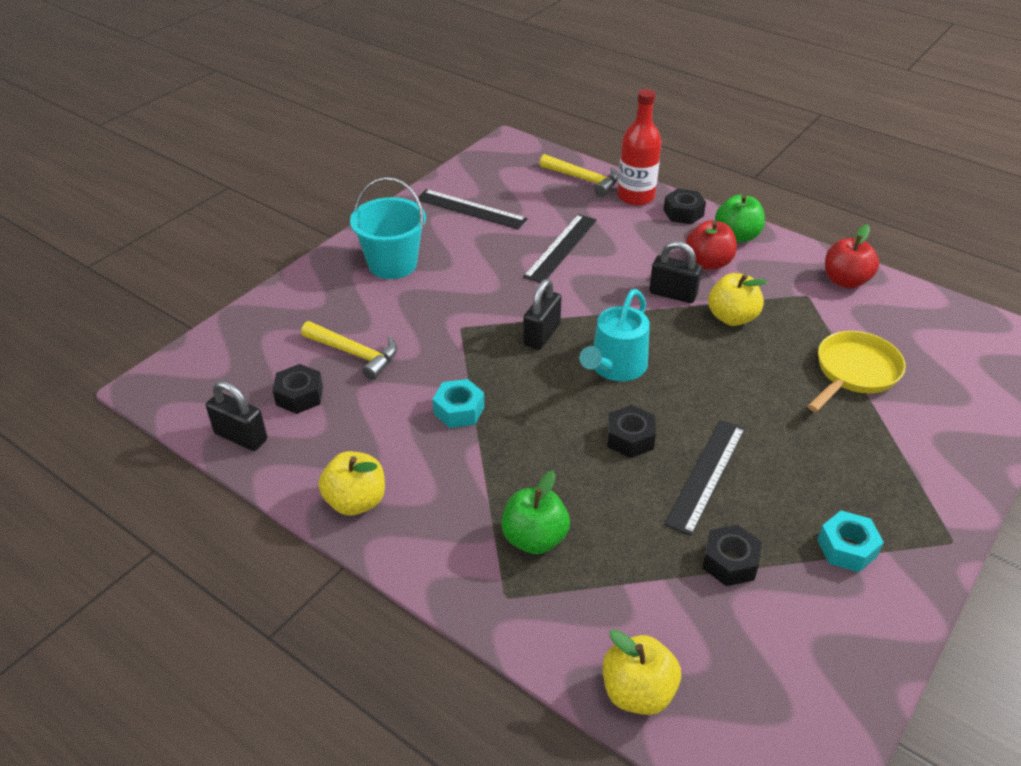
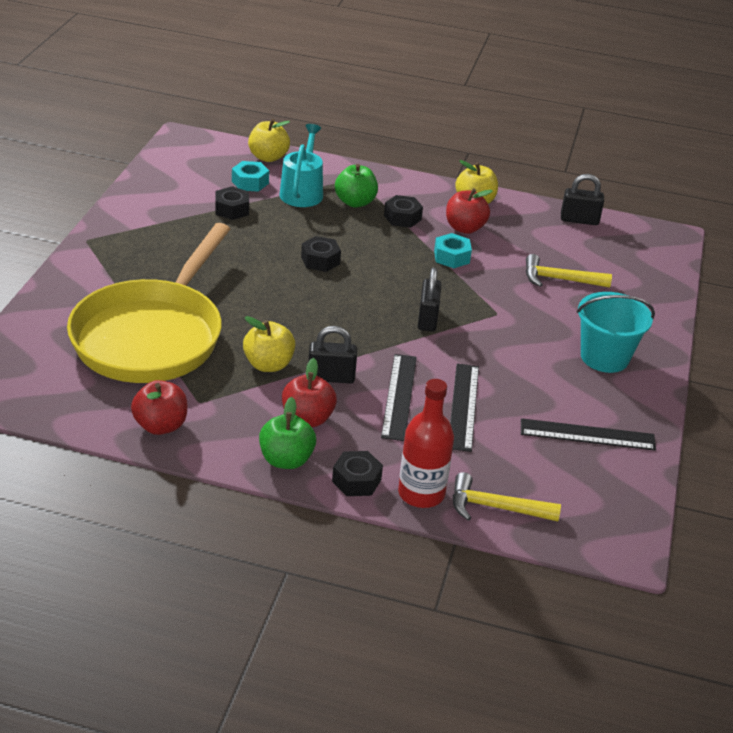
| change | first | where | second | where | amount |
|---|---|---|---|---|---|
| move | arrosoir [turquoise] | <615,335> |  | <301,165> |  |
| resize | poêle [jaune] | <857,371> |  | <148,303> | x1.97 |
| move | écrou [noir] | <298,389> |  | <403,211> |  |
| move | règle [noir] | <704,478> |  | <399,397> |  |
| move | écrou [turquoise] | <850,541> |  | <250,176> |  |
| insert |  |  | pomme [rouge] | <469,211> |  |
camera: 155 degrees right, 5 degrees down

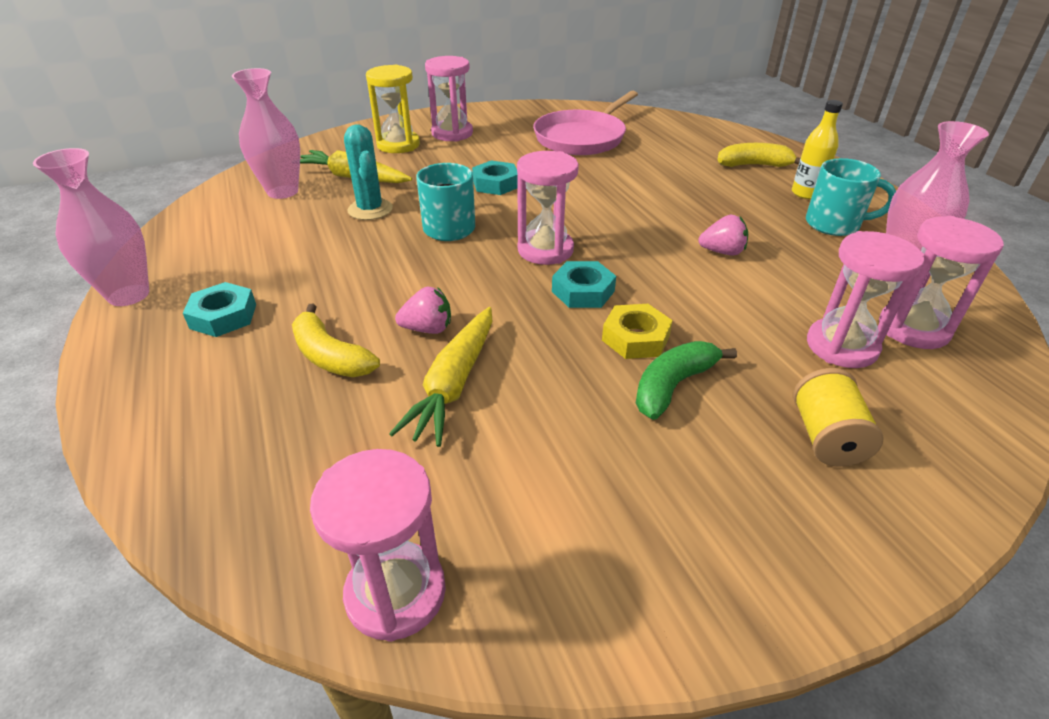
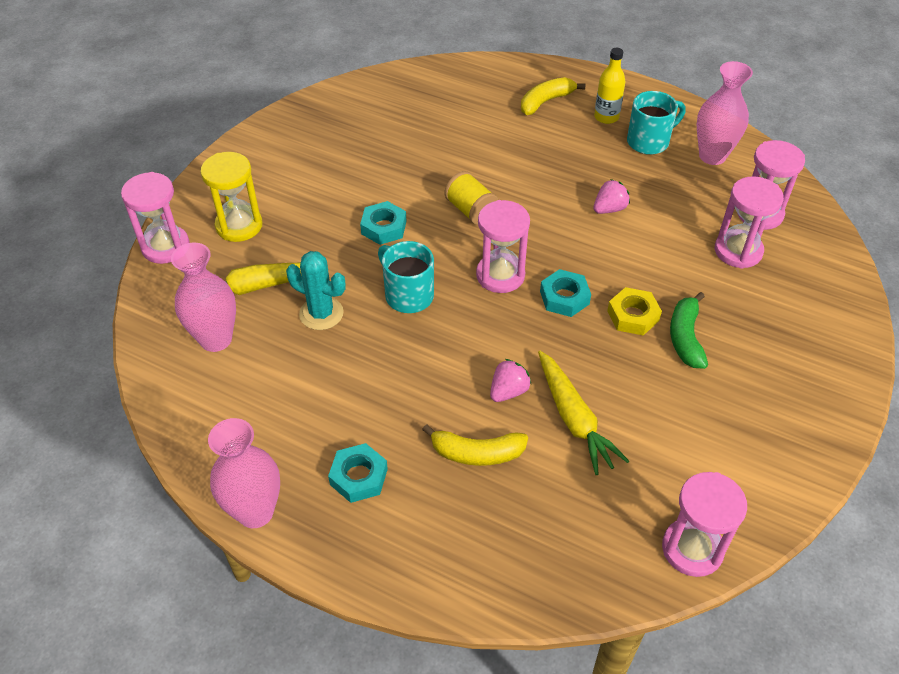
| change | first | where | second | where | amount |
|---|---|---|---|---|---|
| move | sablier [rose] | <449,99> |  | <155,218> |  |
| delete | poêle [rose] | <585,123> |  |  |  |
| move | bobine [jaune] | <838,417> |  | <471,198> |  |
camera: 40 degrees left, 10 degrees up

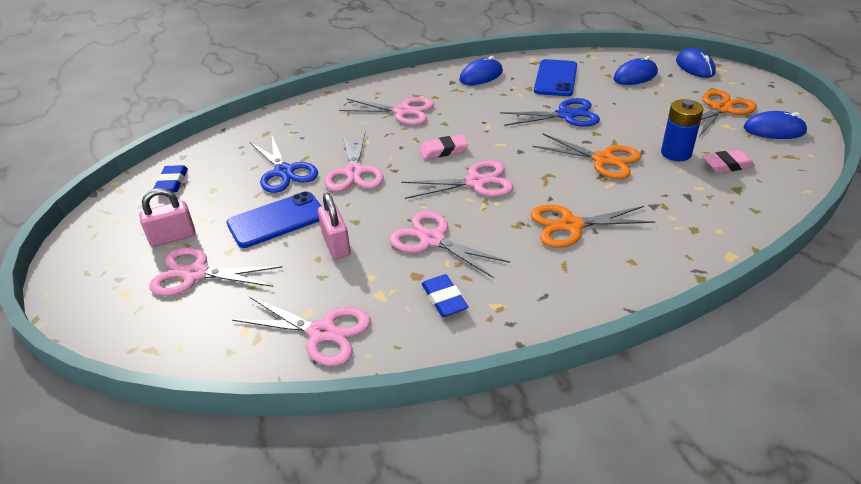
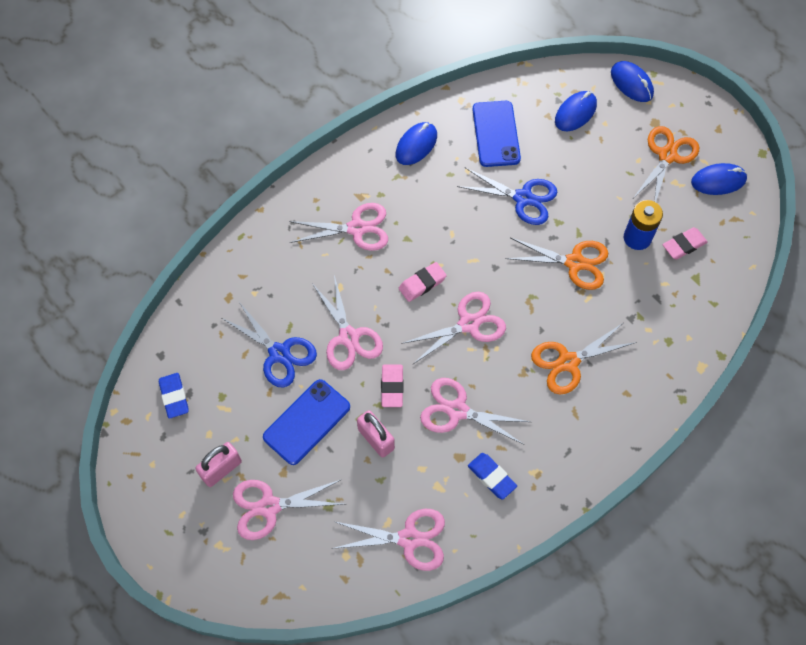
| change | first | where | second | where | amount |
|---|---|---|---|---|---|
| rotate | ciseaux [bleu] | <550,112> |  | <507,196> | 45 degrees clockwise |
| insert |  |  | gomme [rose] | <392,385> |  |
camera: 20 degrees left, 25 degrees up

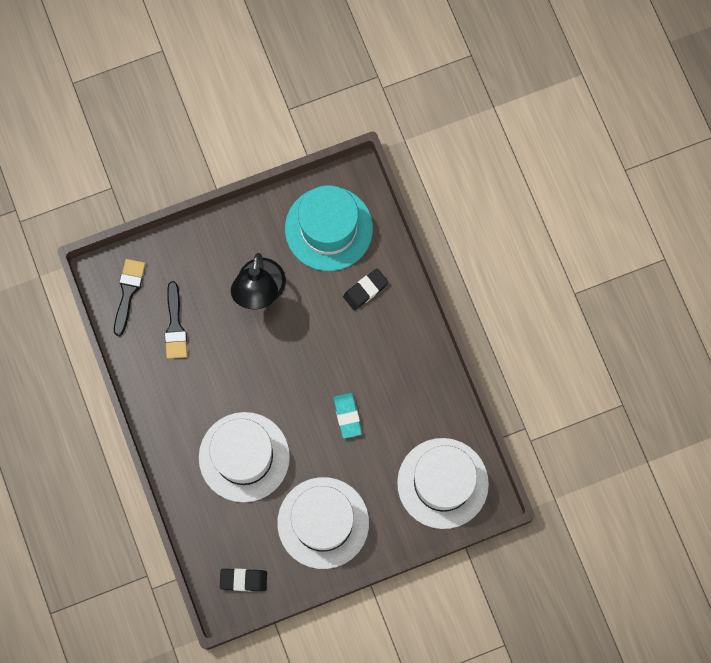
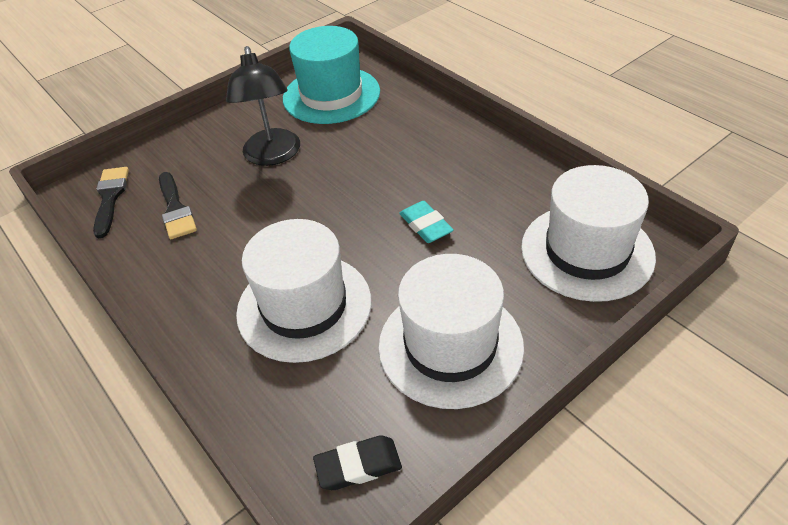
| change | first | where | second | where | amount |
|---|---|---|---|---|---|
| delete | gomme [noir] | <366,289> |  |  |  |
camera: 15 degrees left, 30 degrees down

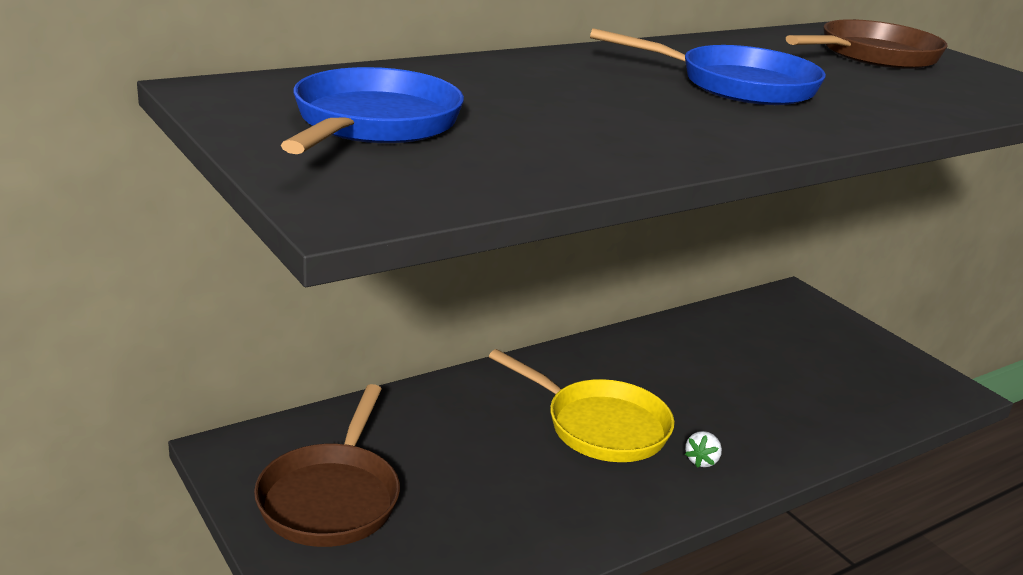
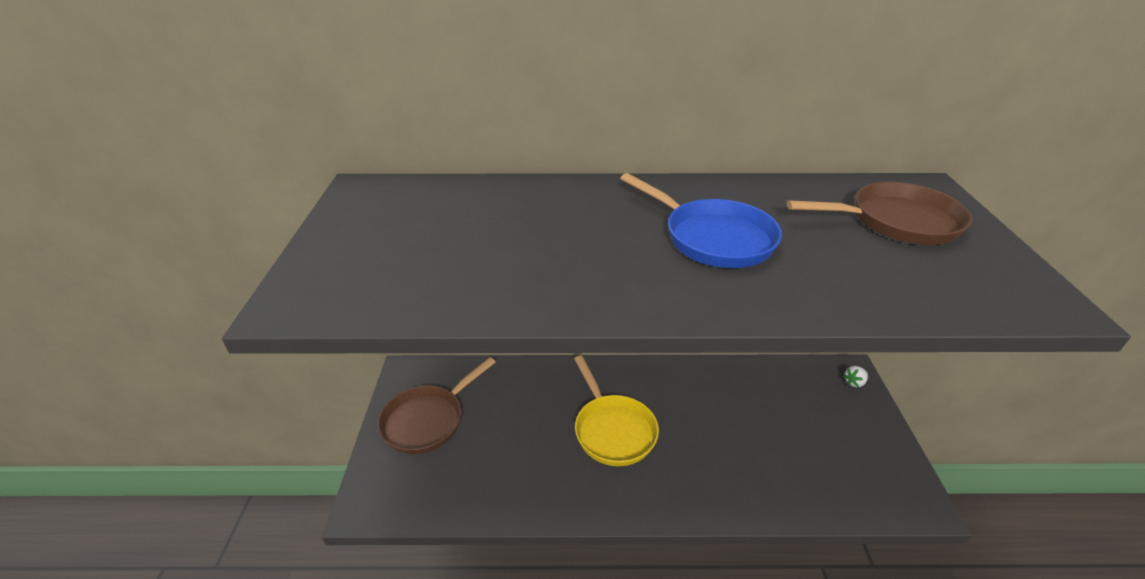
| change | first | where | second | where | amount |
|---|---|---|---|---|---|
| delete | poêle [bleu] | <372,110> |  |  |  |
| move | fraise [blanc] | <703,449> |  | <855,376> |  |
camera: 35 degrees right, 10 degrees up

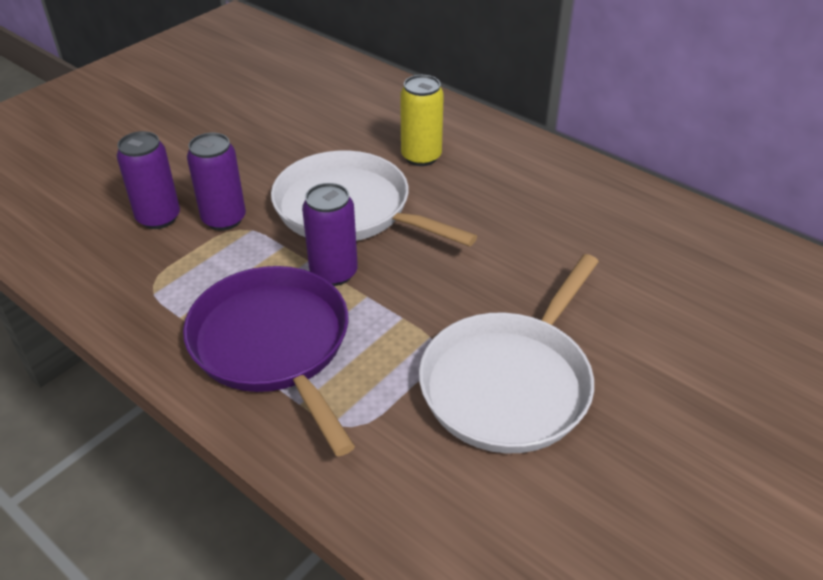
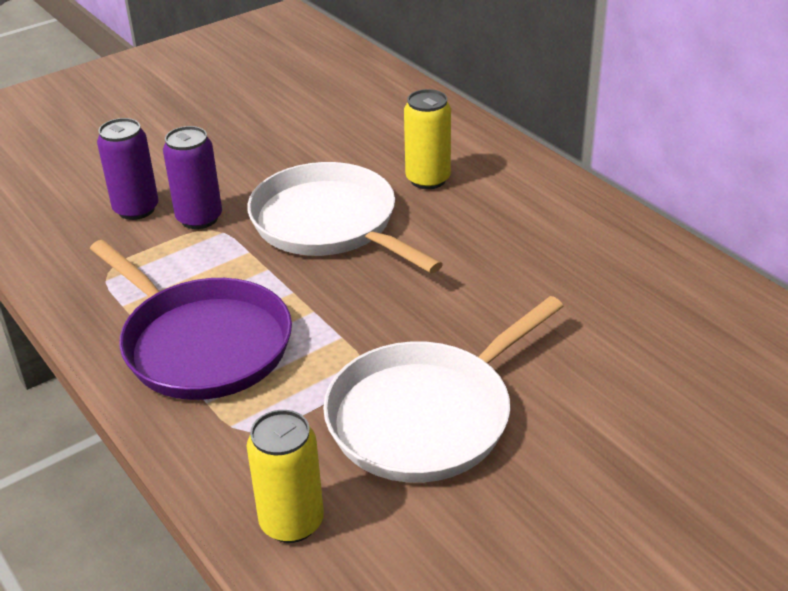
| change | first | where | second | where | amount |
|---|---|---|---|---|---|
| delete | canette [violet] | <330,234> |  |  |  |
| rotate | poêle [violet] | <269,361> |  | <191,320> | 150 degrees clockwise |
| insert |  |  | canette [jaune] | <285,476> |  |
camera: 15 degrees right, 5 degrees down

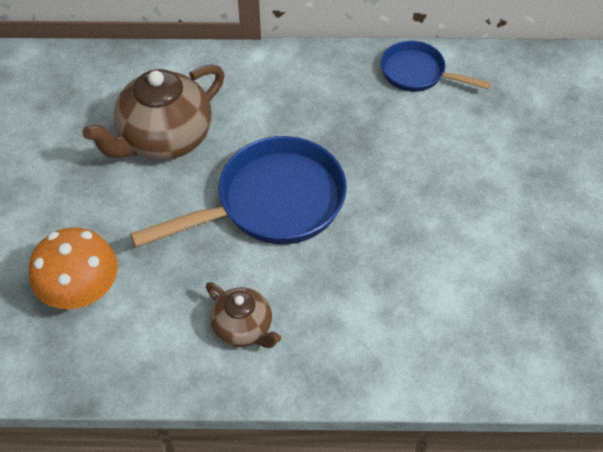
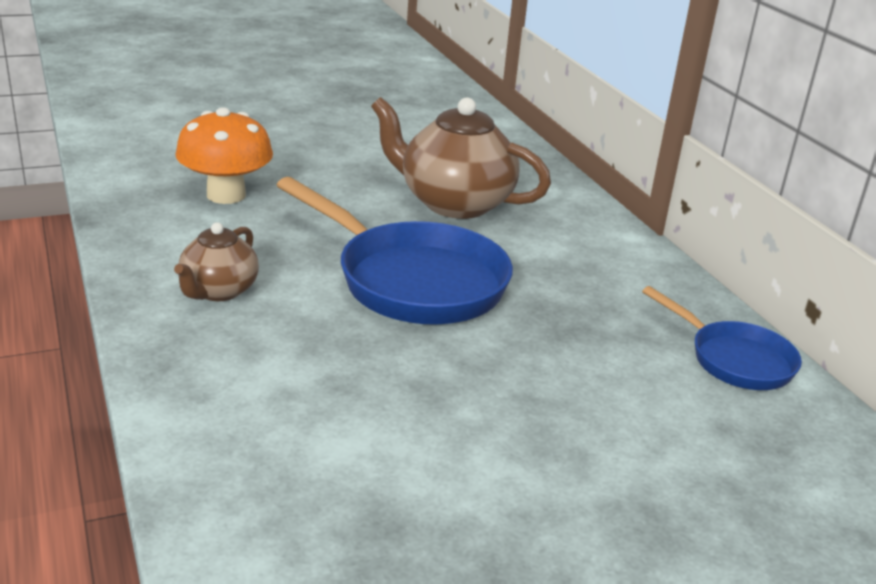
| change | first | where | second | where | amount |
|---|---|---|---|---|---|
| rotate | poêle [bleu] | <436,66> |  | <722,338> | 135 degrees clockwise |
camera: 65 degrees right, 25 degrees down

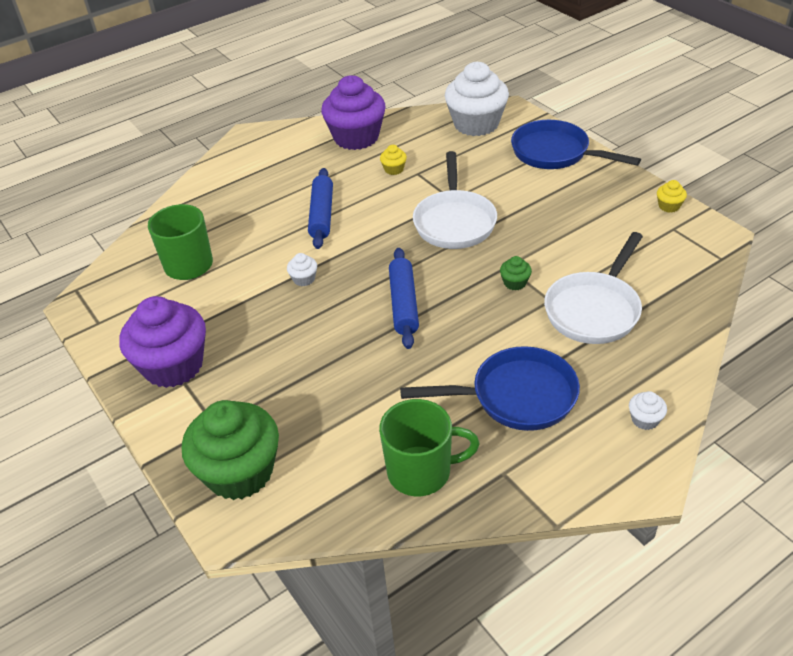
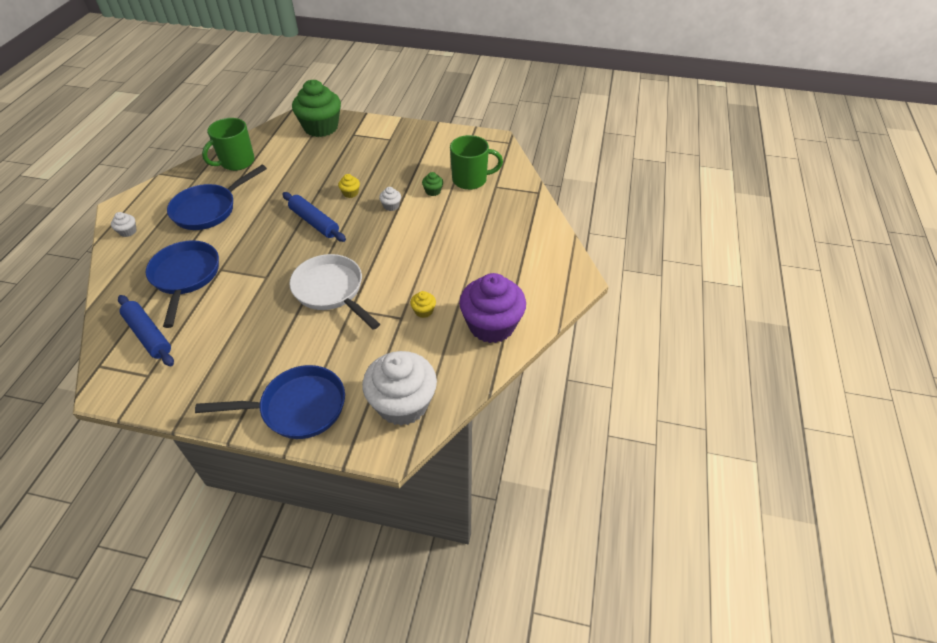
| change | first | where | second | where | amount |
|---|---|---|---|---|---|
| move | rouleau à pâtisserie [bleu] | <320,208> |  | <146,330> |  |
| move | muffin [jaune] | <672,196> |  | <349,186> |  |
| recolor | poêle [blanc] | <593,288> | poêle [bleu] | <182,284> |  |
| move | muffin [vert] | <516,273> |  | <432,184> |  |
| delete | muffin [violet] | <162,342> |  |  |  |
camera: 135 degrees right, 5 degrees up

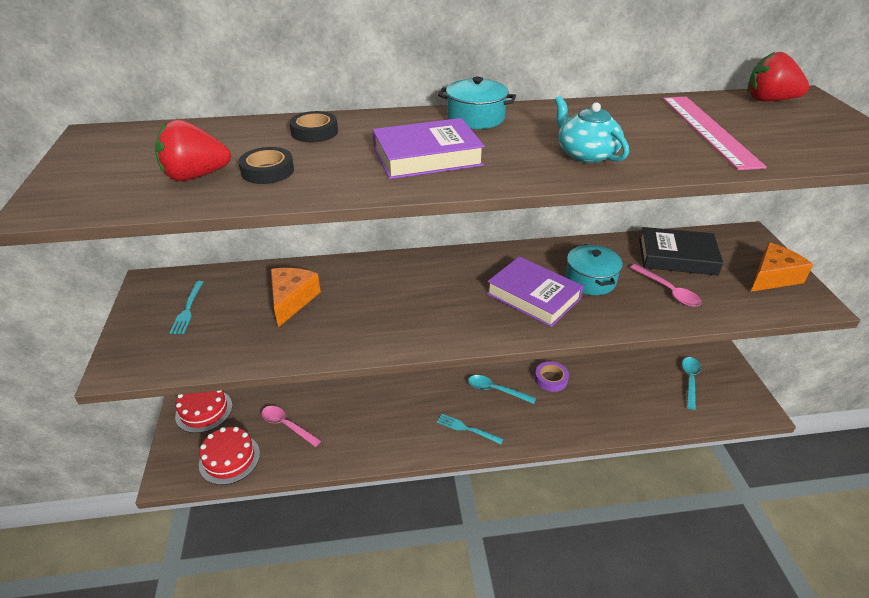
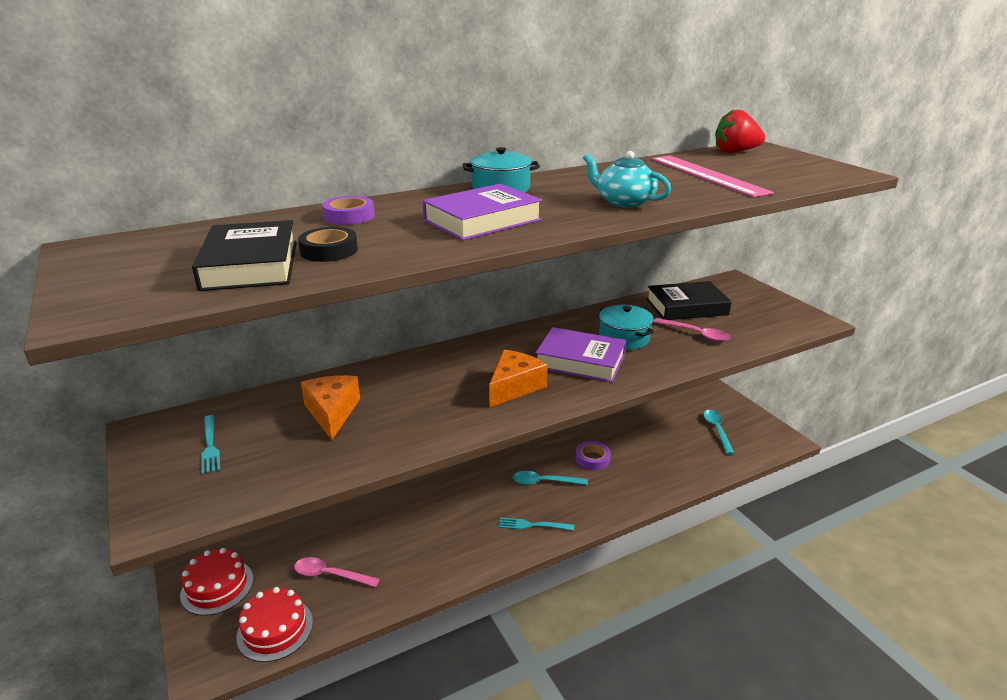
| change | first | where | second | where | amount |
|---|---|---|---|---|---|
| recolor | ruban adhésif [noir] | <313,127> | ruban adhésif [violet] | <348,210> |  |
| replace | fraise [rouge] | <193,150> | livre [noir] | <244,255> |  |
| move | fromage [orange] | <782,267> |  | <518,379> |  |
camera: 20 degrees left, 10 degrees down

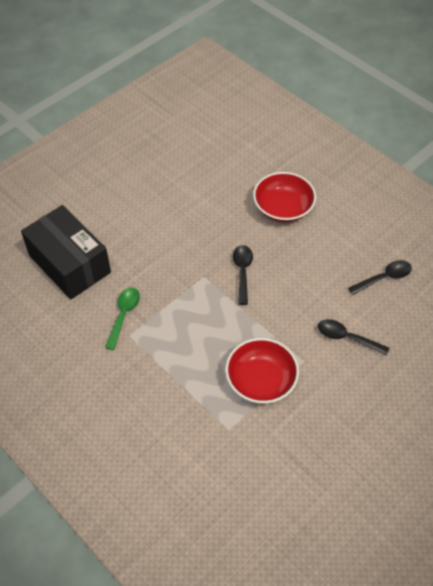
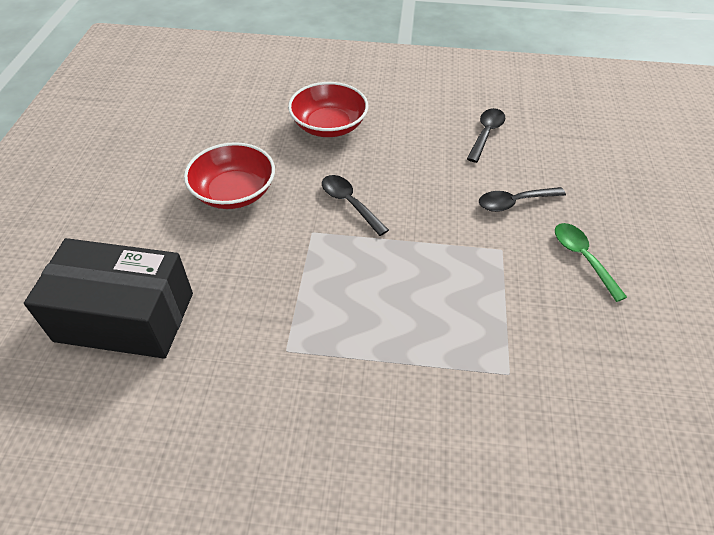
| change | first | where | second | where | amount |
|---|---|---|---|---|---|
| move | cuillère [vert] | <122,319> |  | <591,262> |  |
| move | bol [rouge] | <262,371> |  | <229,175> |  |
camera: 40 degrees left, 5 degrees down

